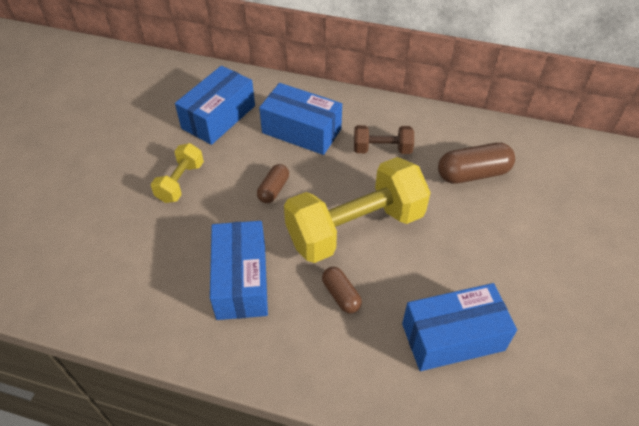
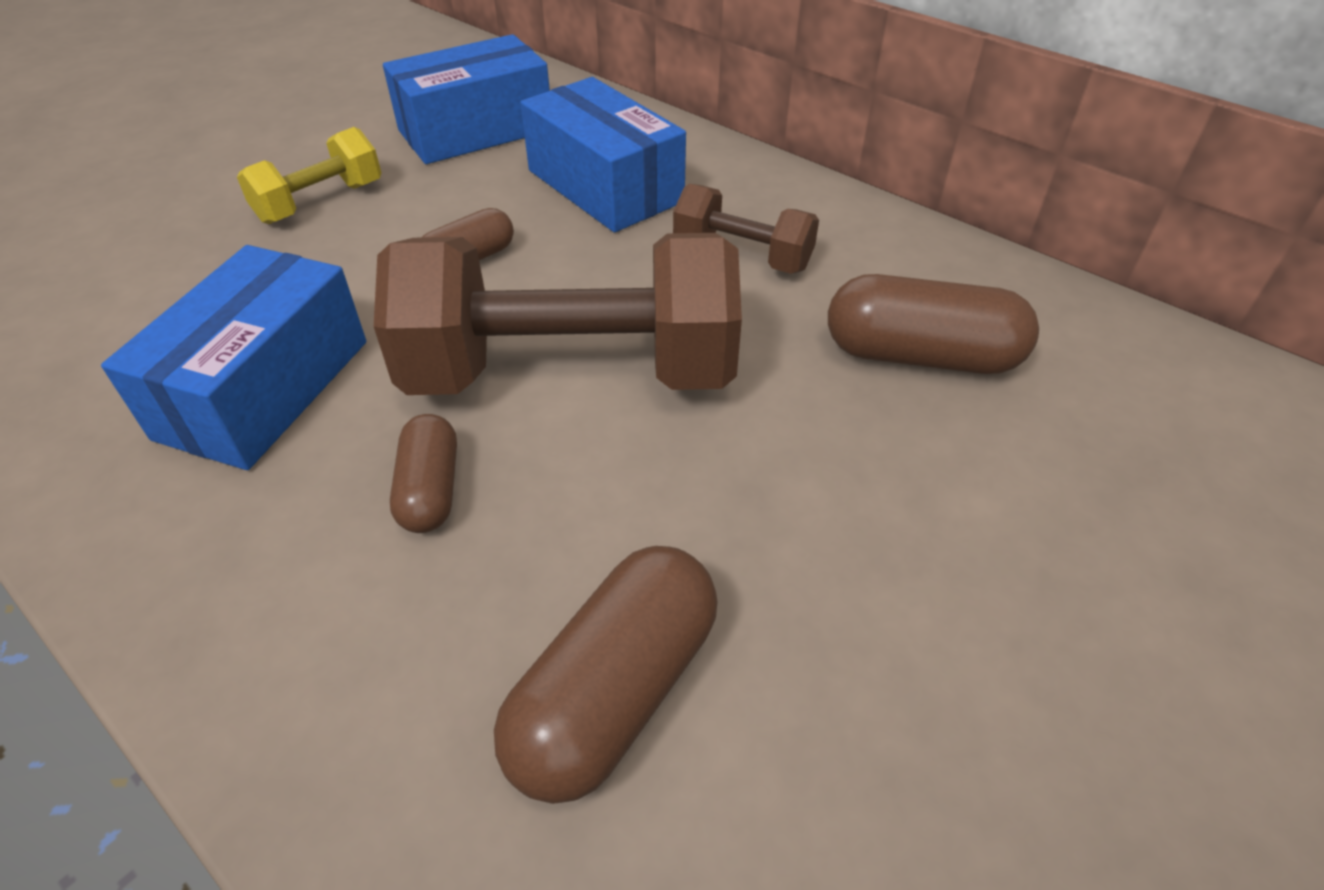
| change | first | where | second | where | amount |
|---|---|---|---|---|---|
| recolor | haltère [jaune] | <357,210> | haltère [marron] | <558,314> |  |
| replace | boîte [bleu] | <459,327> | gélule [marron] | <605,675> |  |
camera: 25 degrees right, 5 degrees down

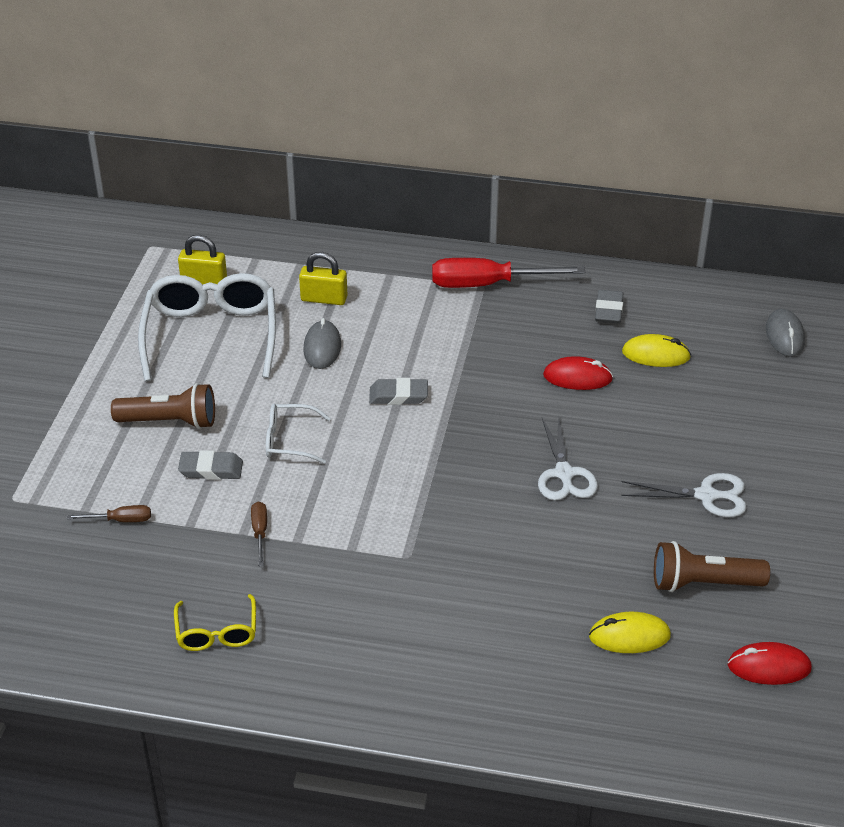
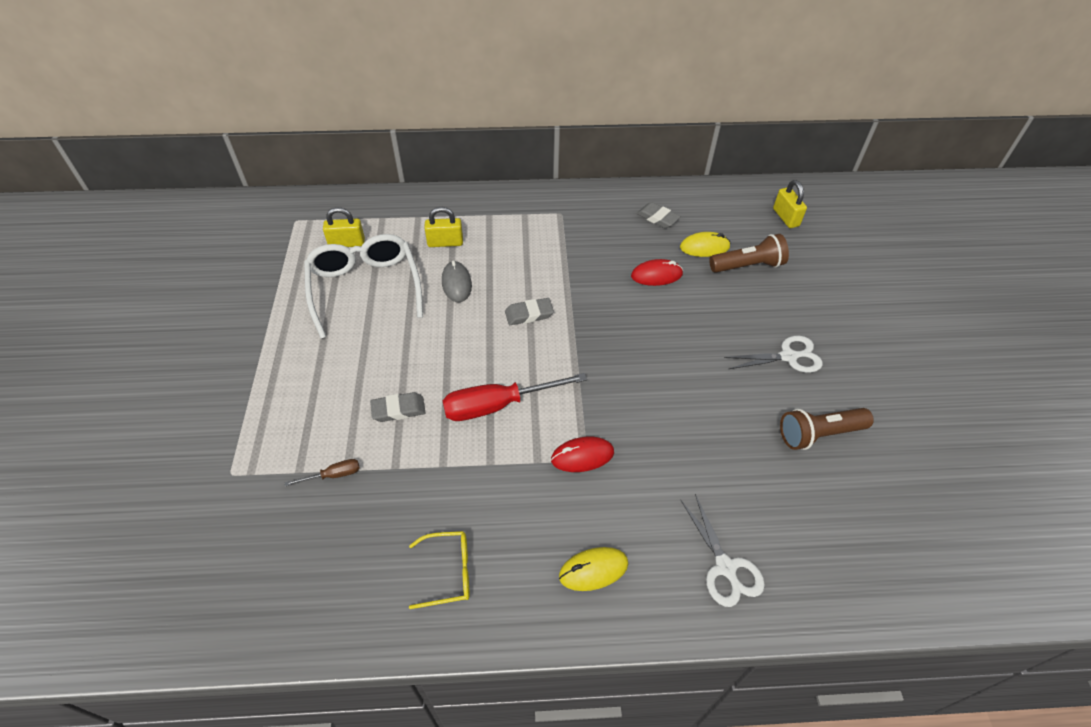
| change | first | where | second | where | amount |
|---|---|---|---|---|---|
| move | tournevis [rouge] | <508,273> |  | <514,397> |  |
| rotate | gomme [gris] | <609,307> |  | <659,215> | 45 degrees counterclockwise |
| replace | souris [gris] | <785,333> | cadenas [jaune] | <790,204> |  |
| move | lampe de poche [marron] | <163,406> |  | <749,253> |  |
| delete | lunettes [blanc] | <298,434> |  |  |  |
| move | ciseaux [blanc] | <568,458> |  | <723,550> |  |
| delete | tournevis [marron] | <259,534> |  |  |  |
| rotate | lunettes [jaune] | <215,622> |  | <439,570> | 75 degrees counterclockwise |
| move | souris [jaune] | <630,632> |  | <593,569> |  |
| move | souris [rouge] | <770,663> |  | <582,454> |  |
camera: 15 degrees left, 10 degrees up

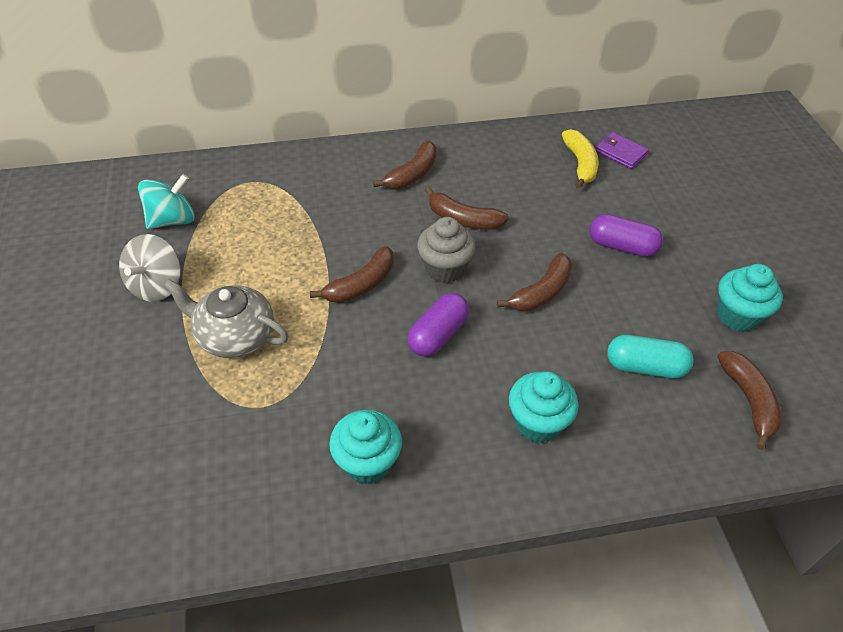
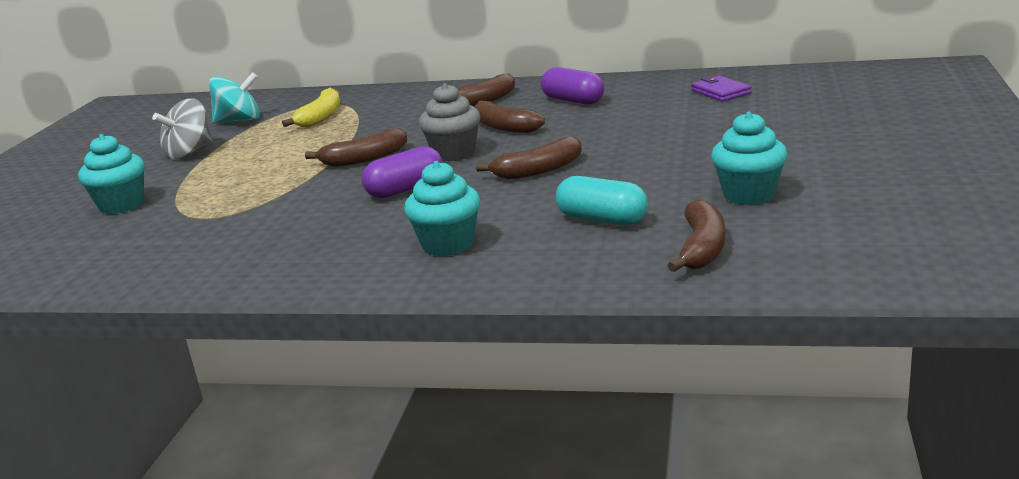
| change | first | where | second | where | amount |
|---|---|---|---|---|---|
| move | banane [jaune] | <580,159> |  | <311,107> |  |
| move | gélule [violet] | <626,235> |  | <572,86> |  |
| delete | théière [gris] | <226,318> |  |  |  |
| move | muffin [turquoise] | <365,447> |  | <111,174> |  |
camera: 25 degrees right, 25 degrees down

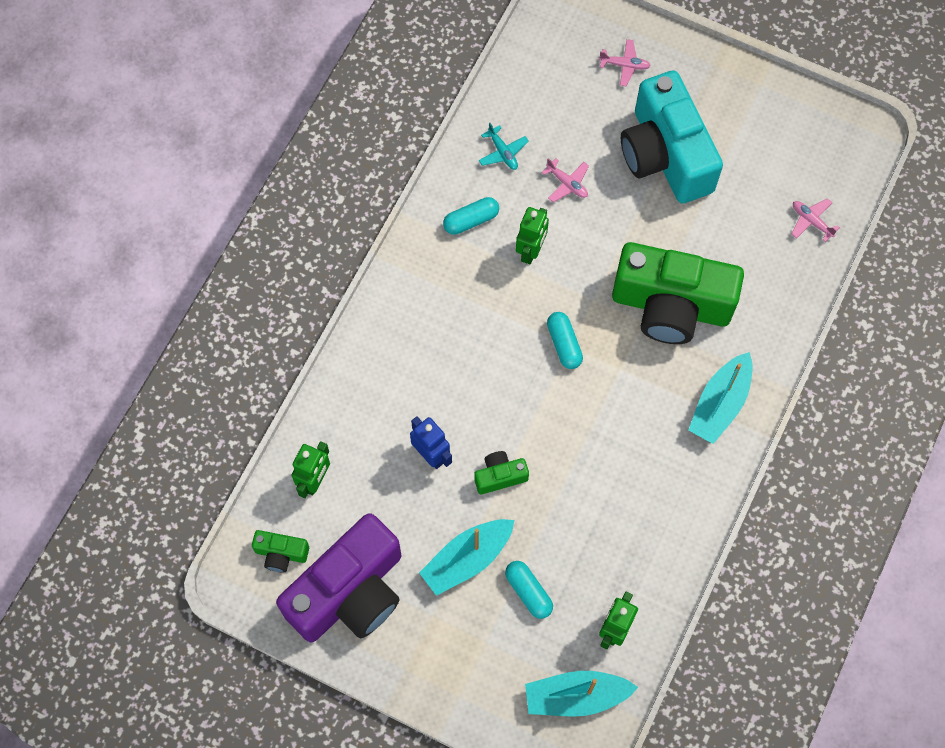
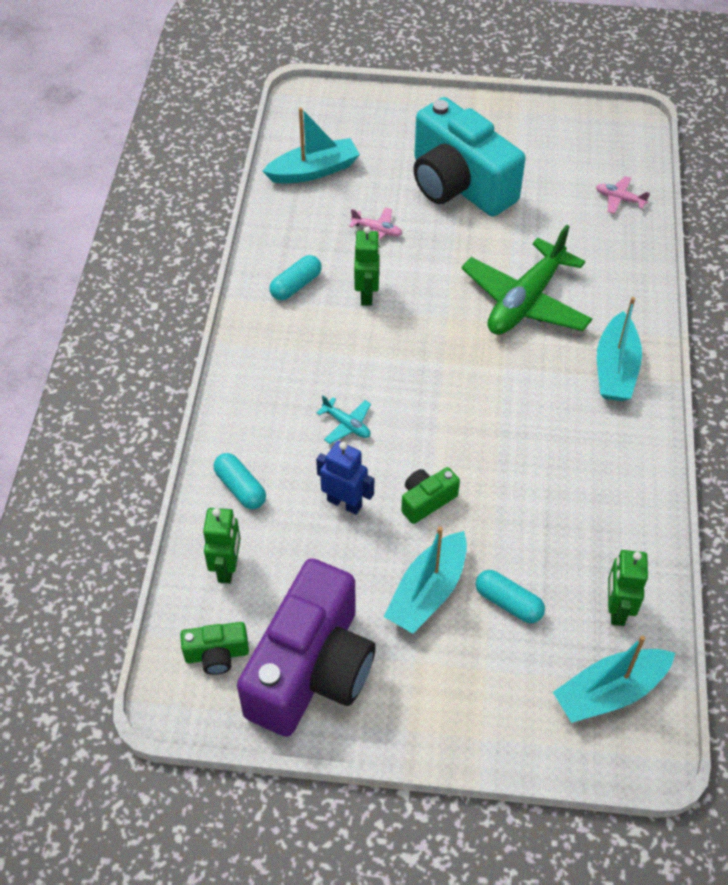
| change | first | where | second | where | amount |
|---|---|---|---|---|---|
| delete | avion [rose] | <625,62> |  |  |  |
| move | avion [turquoise] | <503,146> |  | <344,419> |  |
| replace | appareil photo [vert] | <678,293> | avion [vert] | <526,280> |  |
| move | gélule [turquoise] | <565,340> |  | <239,481> |  |
| insert |  |  | bateau [turquoise] | <311,145> |  |
camera: 20 degrees left, 15 degrees down

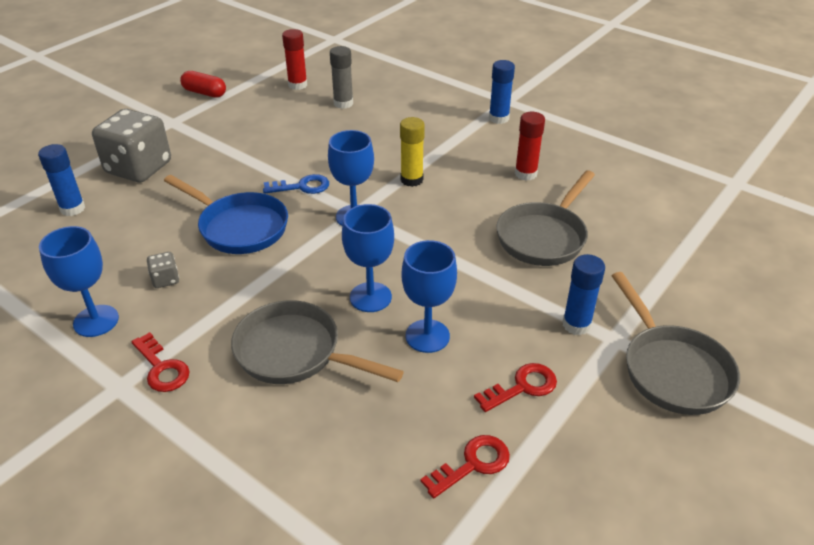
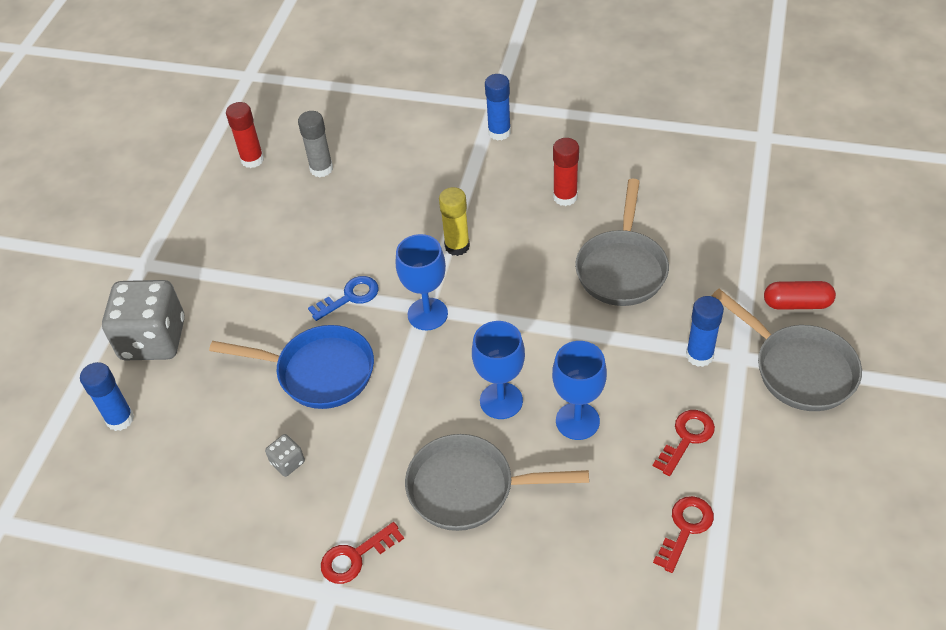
| change | first | where | second | where | amount |
|---|---|---|---|---|---|
| move | gélule [rouge] | <203,84> |  | <800,295> |  |
| delete | verre à pied [bleu] | <79,281> |  |  |  |
| rotate | clé [rouge] | <160,362> |  | <362,553> | 120 degrees clockwise |
camera: 20 degrees left, 10 degrees up

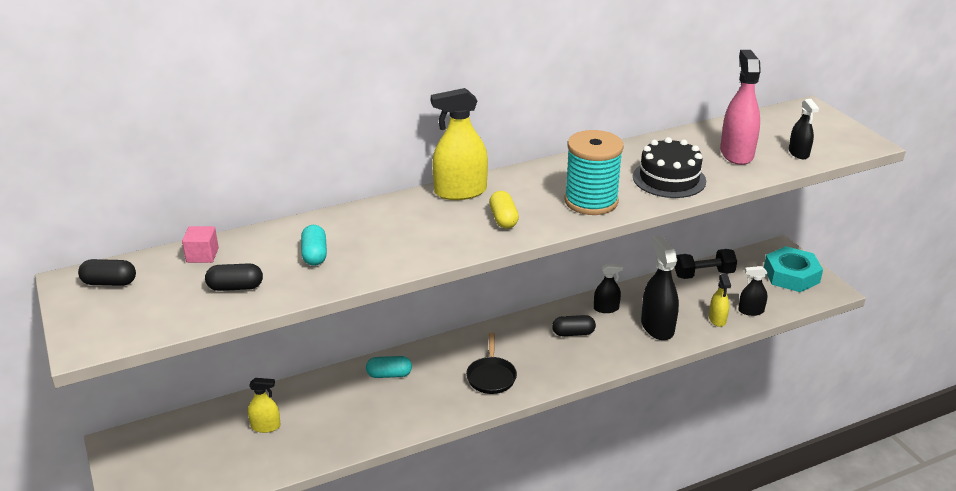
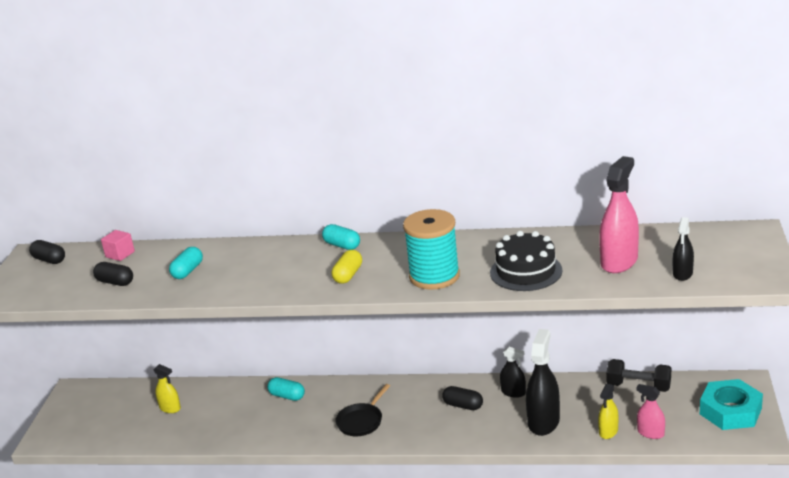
| change | first | where | second | where | amount |
|---|---|---|---|---|---|
| replace | vaporisateur [jaune] | <459,144> | gélule [turquoise] | <341,237> |  |
| recolor | vaporisateur [noir] | <753,291> | vaporisateur [rose] | <651,411> |  |
camera: 35 degrees right, 5 degrees down

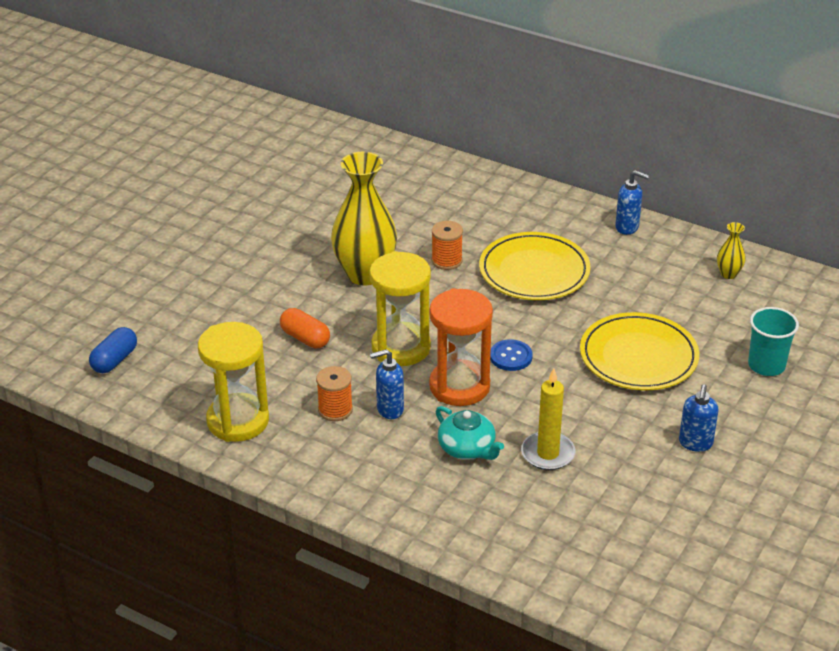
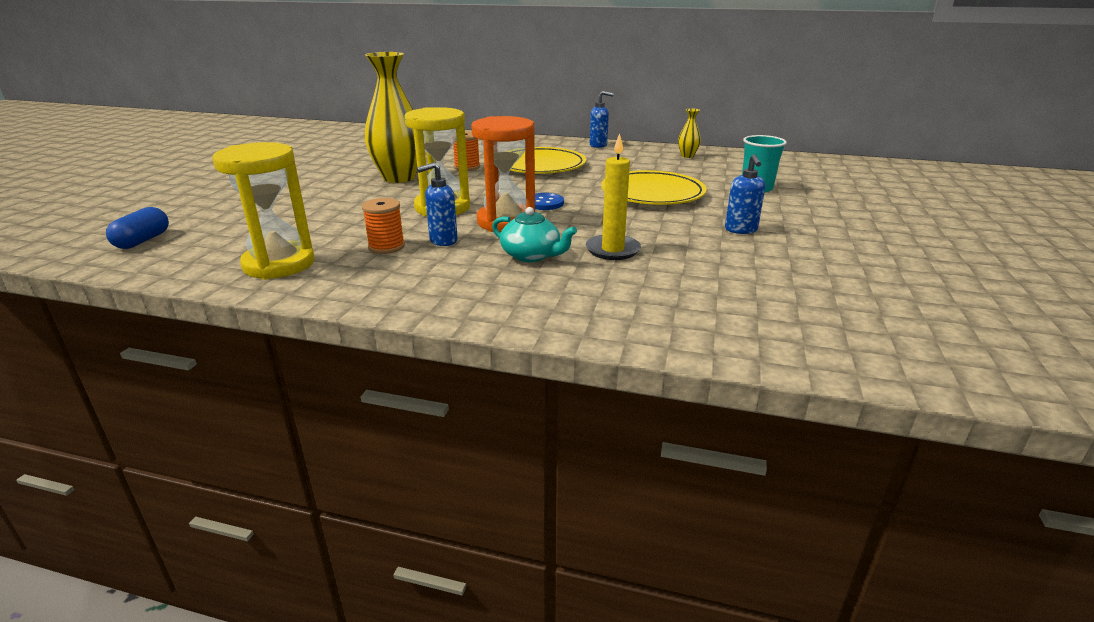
| change | first | where | second | where | amount |
|---|---|---|---|---|---|
| delete | gélule [orange] | <305,328> |  |  |  |
camera: 15 degrees left, 10 degrees down

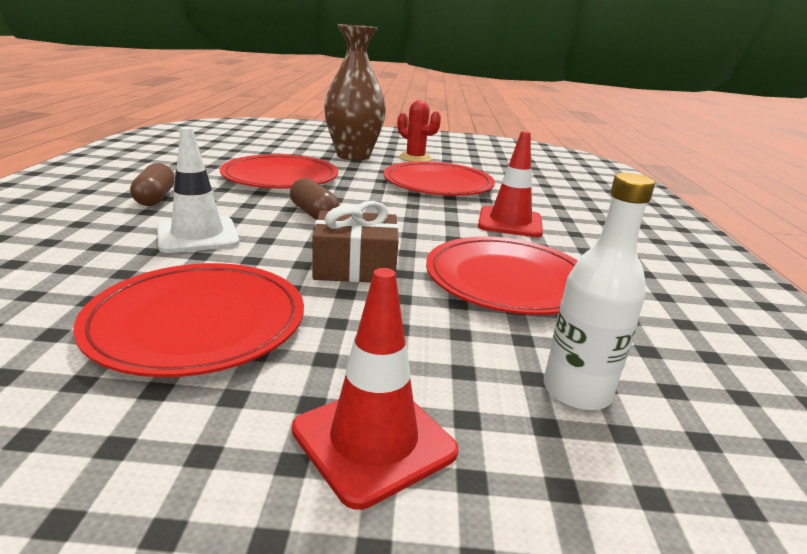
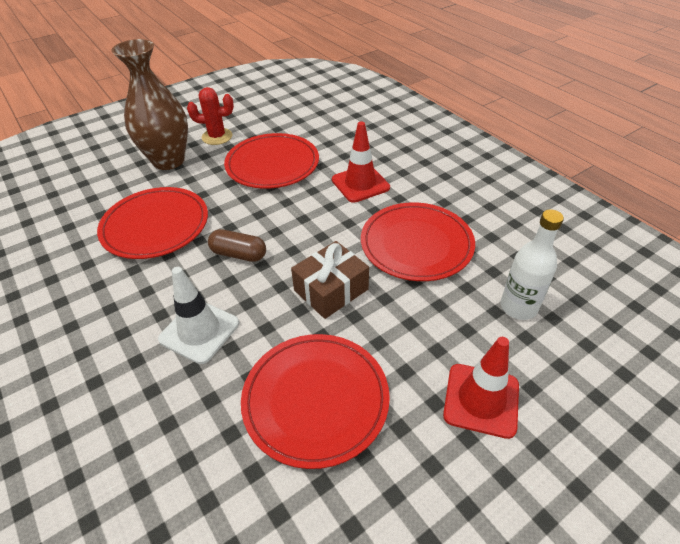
| change | first | where | second | where | amount |
|---|---|---|---|---|---|
| delete | gélule [marron] | <152,184> |  |  |  |
camera: 35 degrees left, 20 degrees up

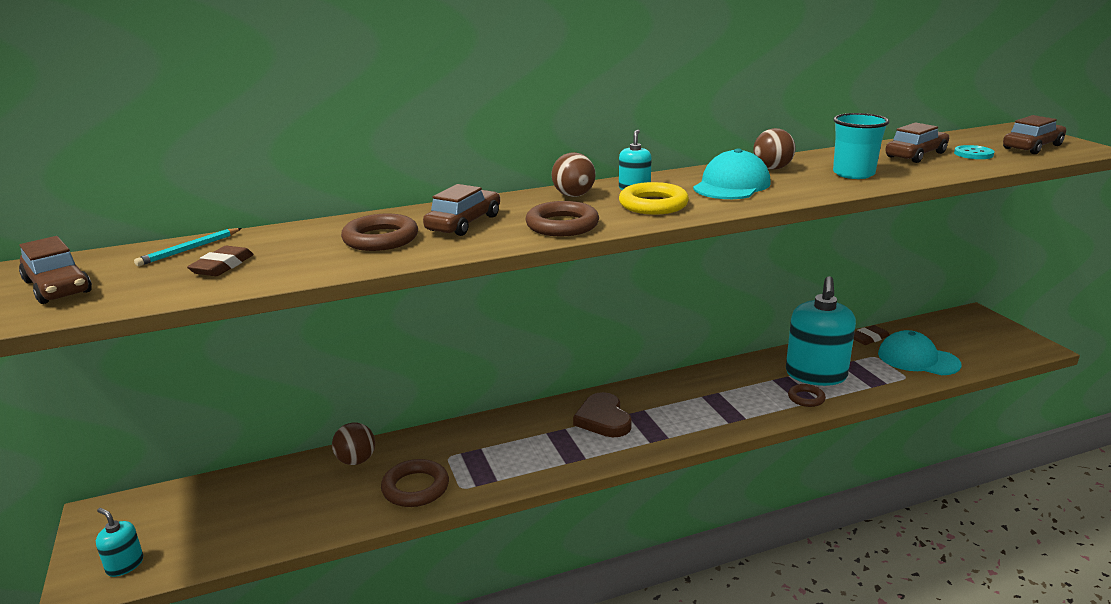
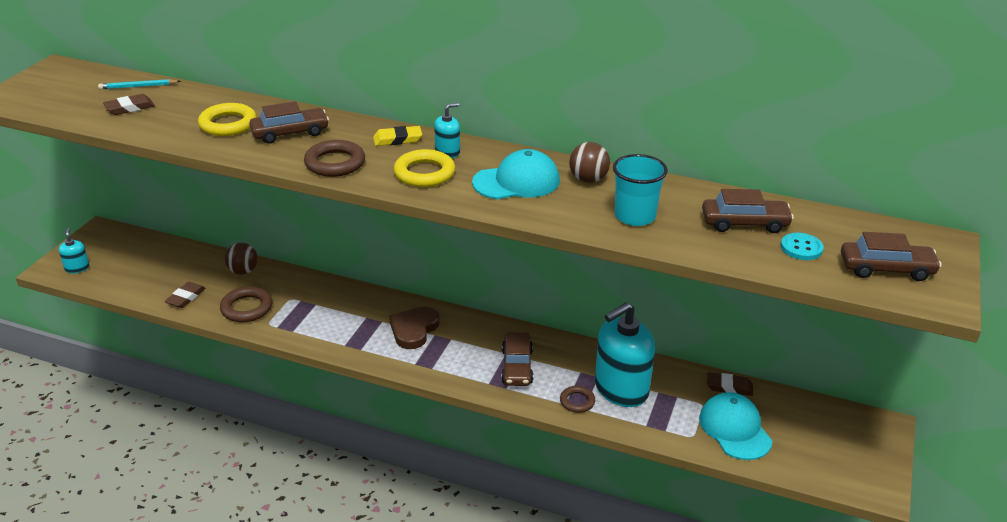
| change | first | where | second | where | amount |
|---|---|---|---|---|---|
| replace | balle [marron] | <574,174> | gomme [jaune] | <397,136> |  |
| recolor | anneau [marron] | <379,232> | anneau [jaune] | <227,119> |  |
| move | voiture [marron] | <55,270> |  | <517,359> |  |
| insert |  |  | gomme [marron] | <185,295> |  |
camera: 40 degrees right, 10 degrees up

